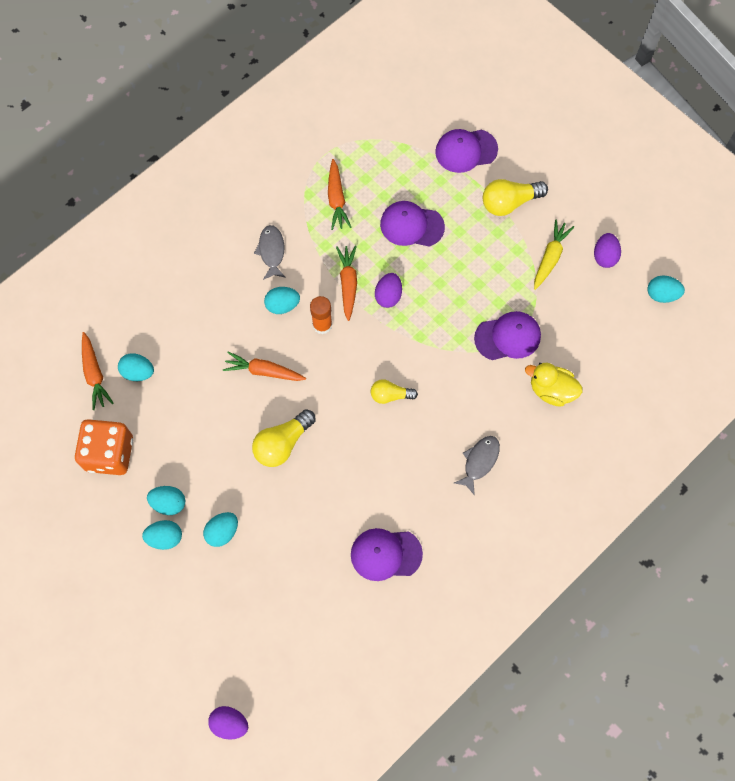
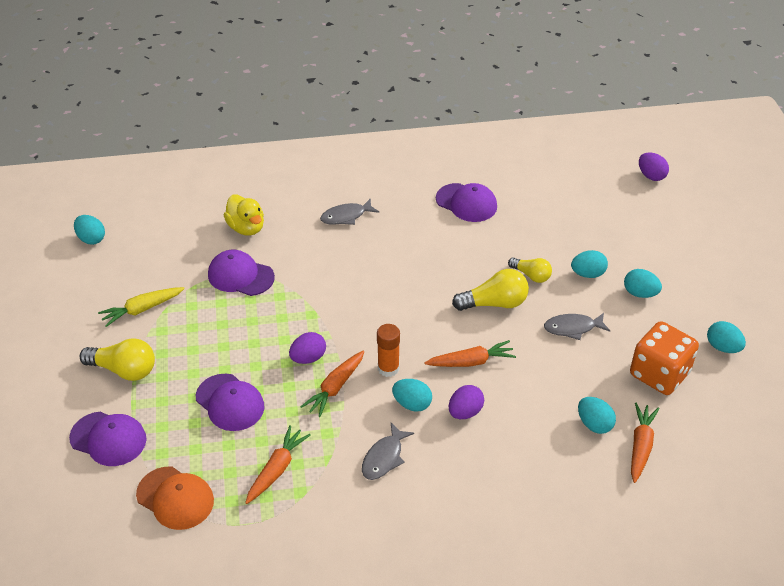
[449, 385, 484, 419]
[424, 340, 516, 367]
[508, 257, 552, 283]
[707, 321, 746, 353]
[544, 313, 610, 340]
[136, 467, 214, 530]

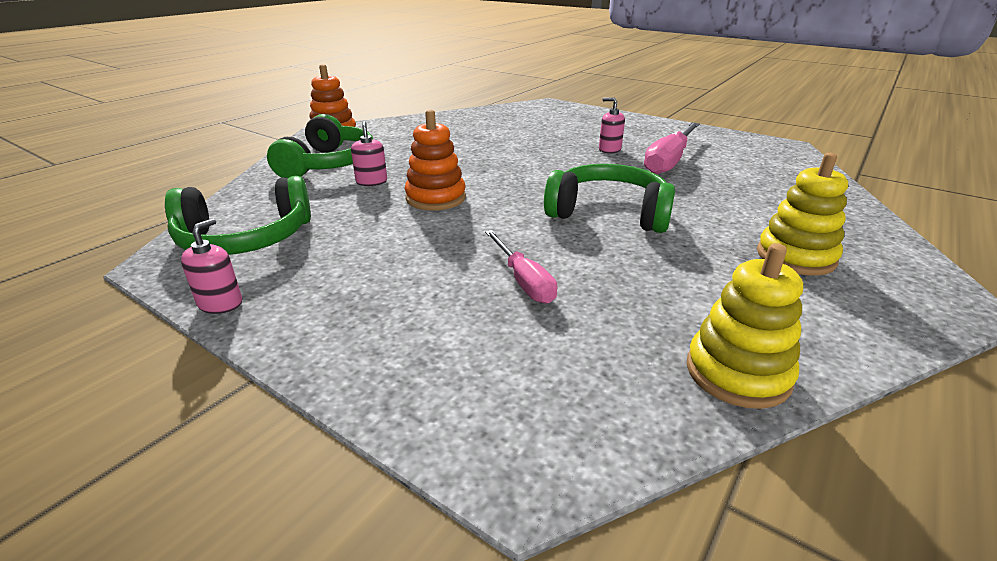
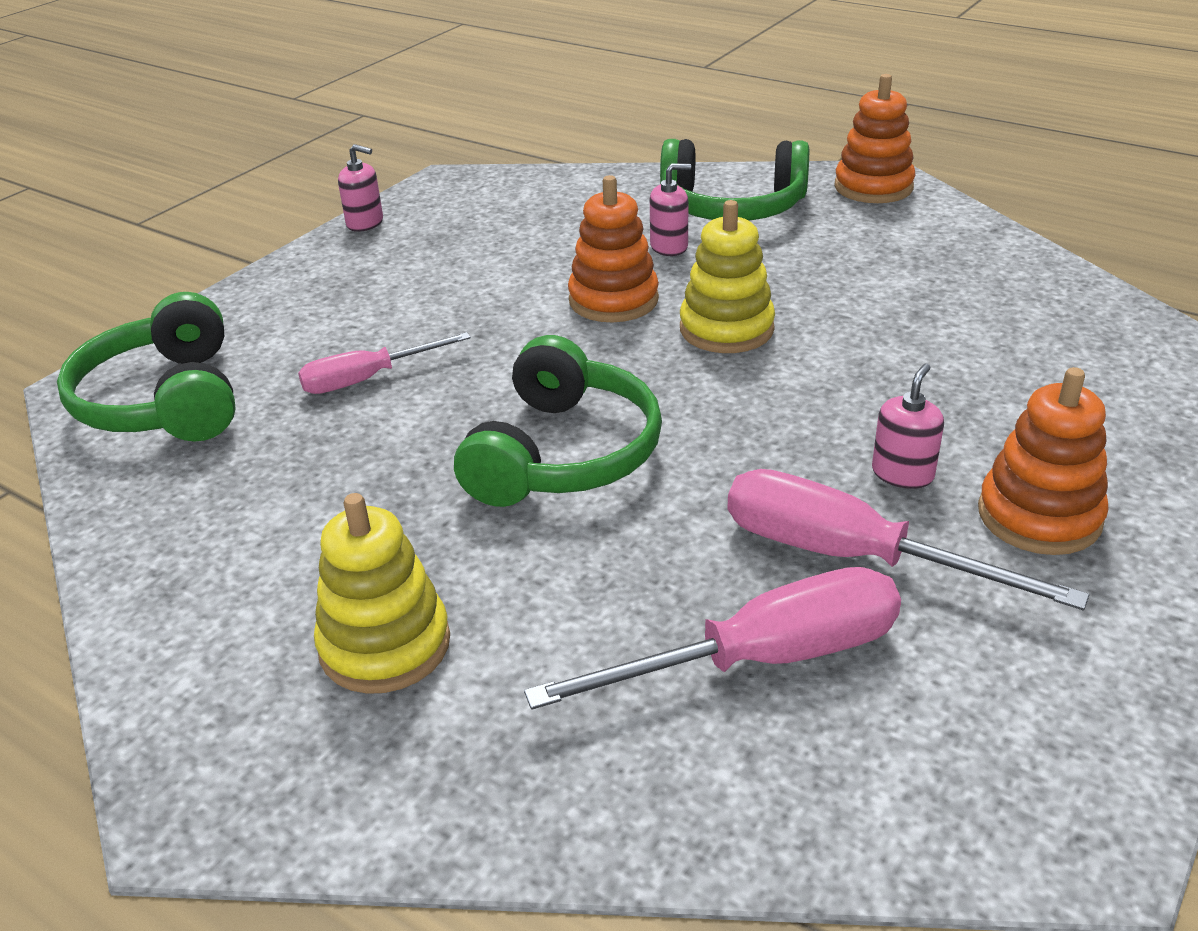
[57, 292, 236, 441]
[680, 200, 775, 353]
[978, 367, 1109, 555]
[524, 567, 901, 710]

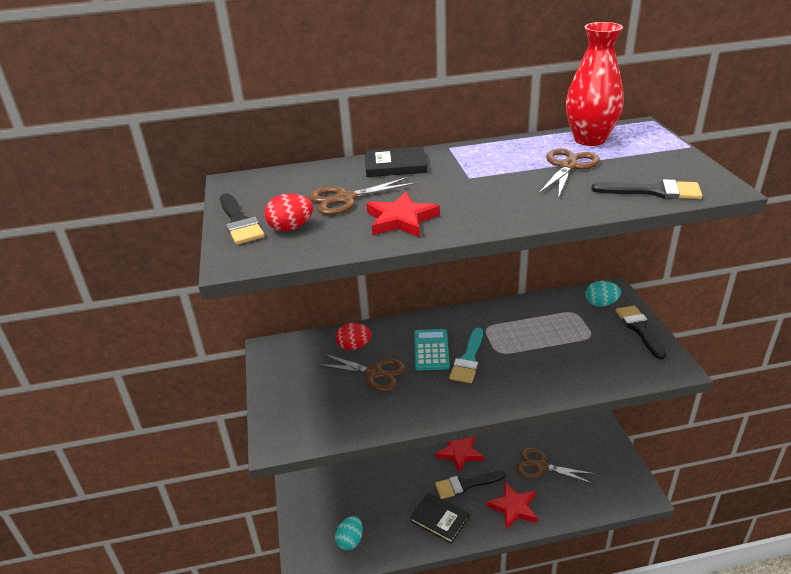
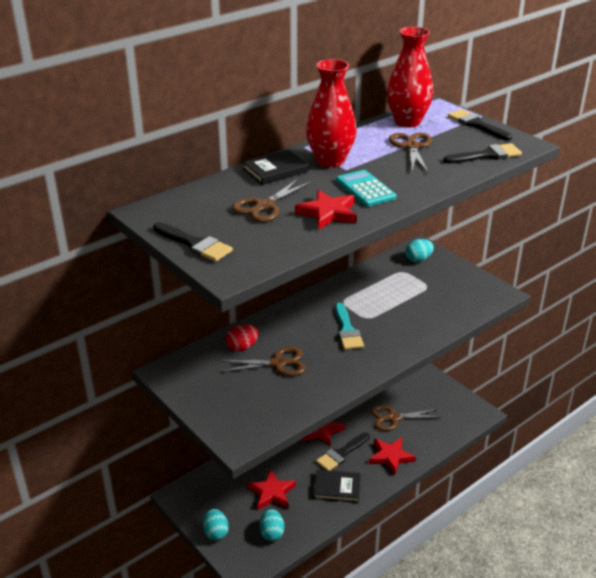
[264, 194, 313, 231] (first image)
[448, 109, 512, 140]
[336, 170, 396, 207]
[306, 59, 357, 168]
[247, 470, 296, 510]
[203, 509, 229, 540]

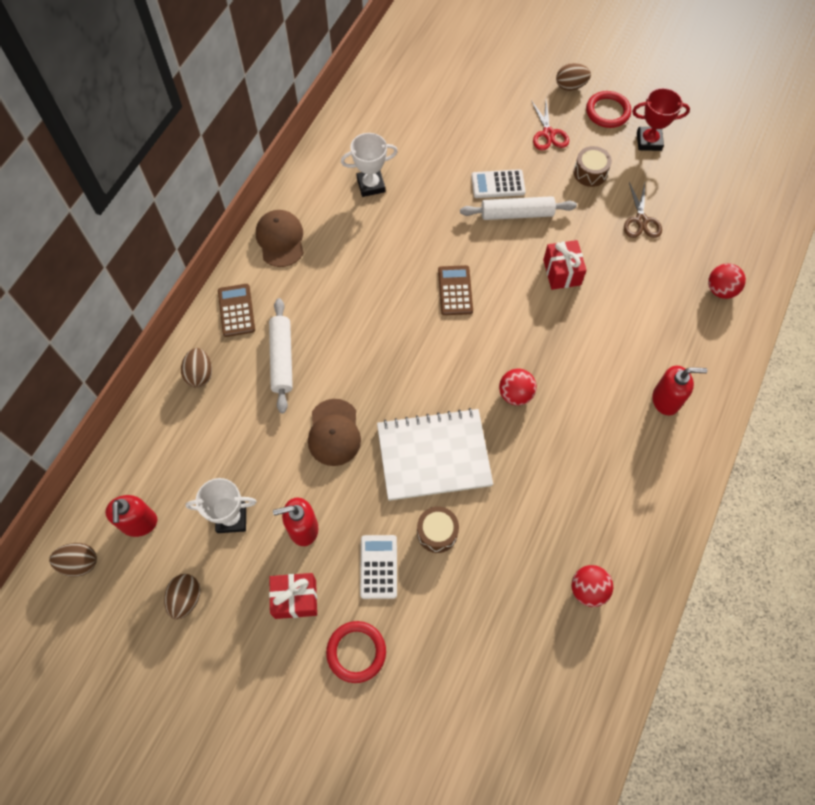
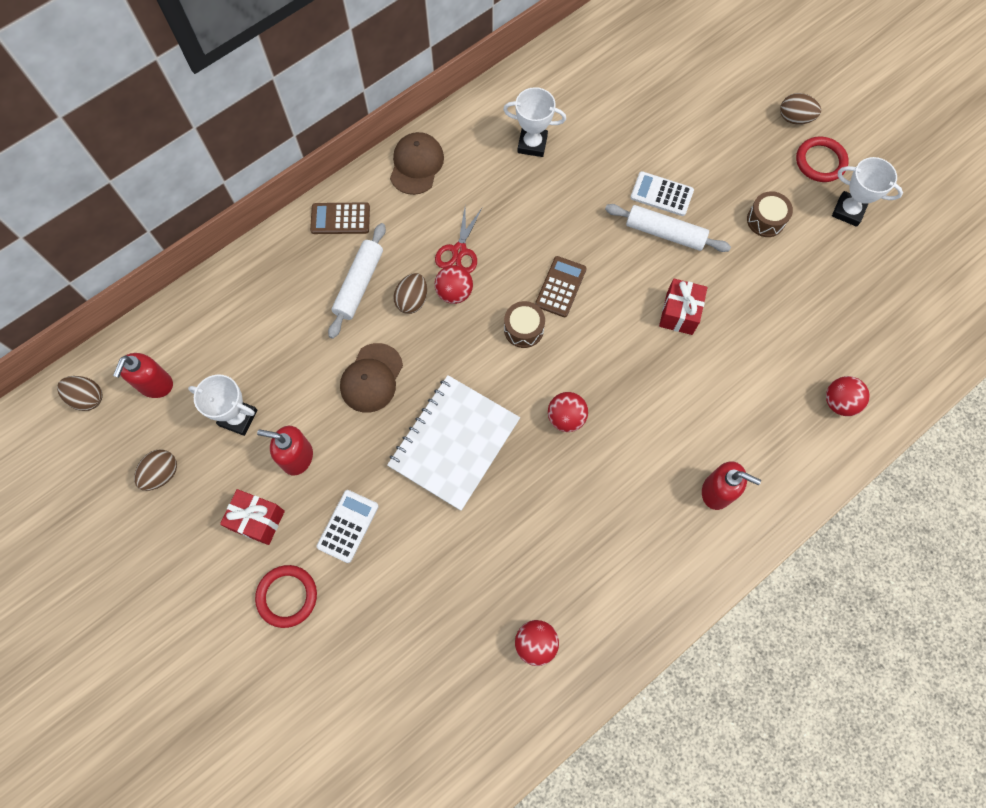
[832, 157, 903, 227]
[435, 208, 482, 273]
[624, 182, 662, 238] (first image)
[310, 202, 370, 234]
[393, 273, 427, 314]
[387, 375, 520, 511]
[504, 301, 545, 348]
[435, 265, 473, 304]

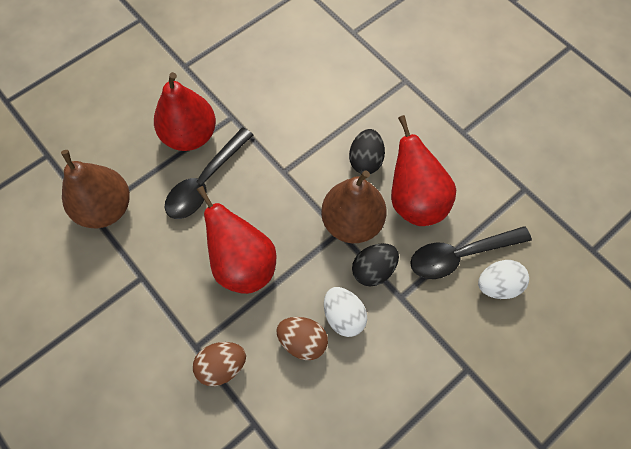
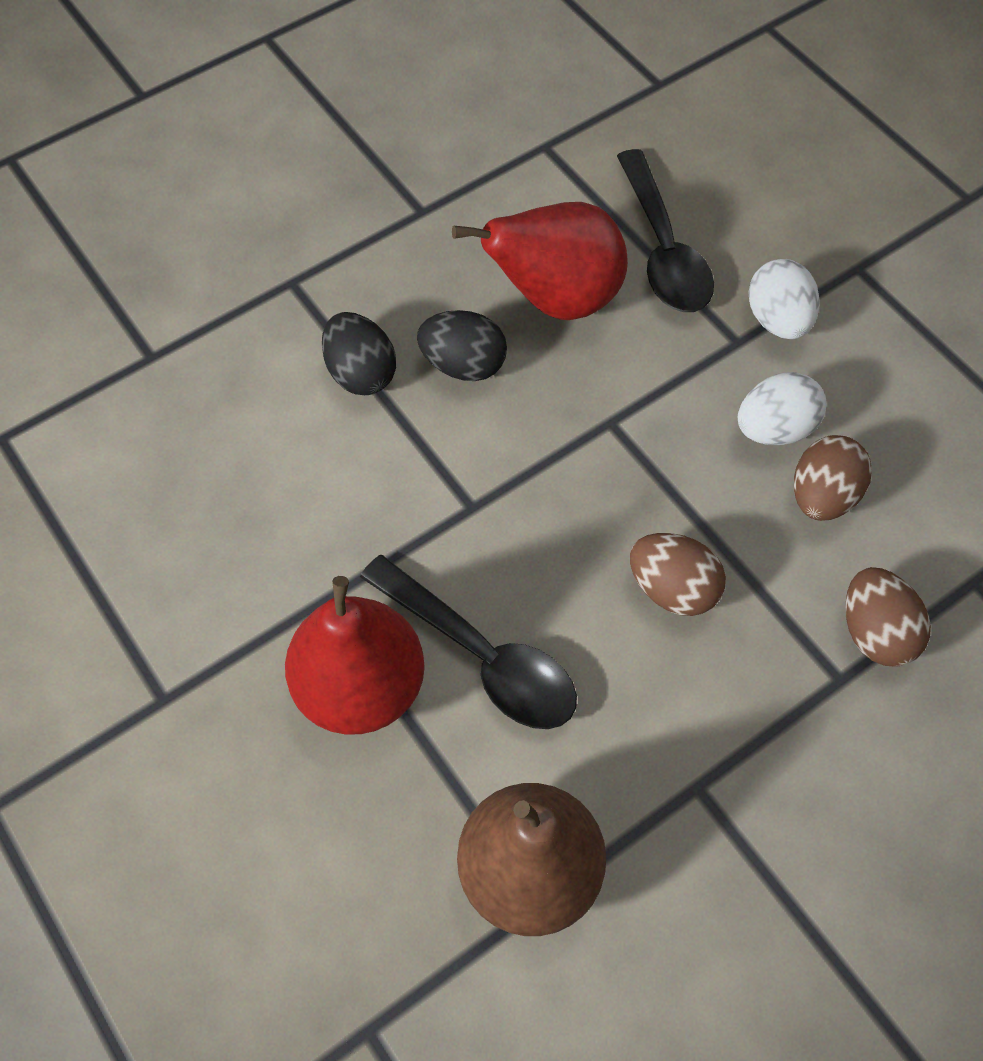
[321, 170, 387, 243] (first image)
[630, 533, 726, 616]
[322, 312, 396, 395]
[748, 259, 820, 339]

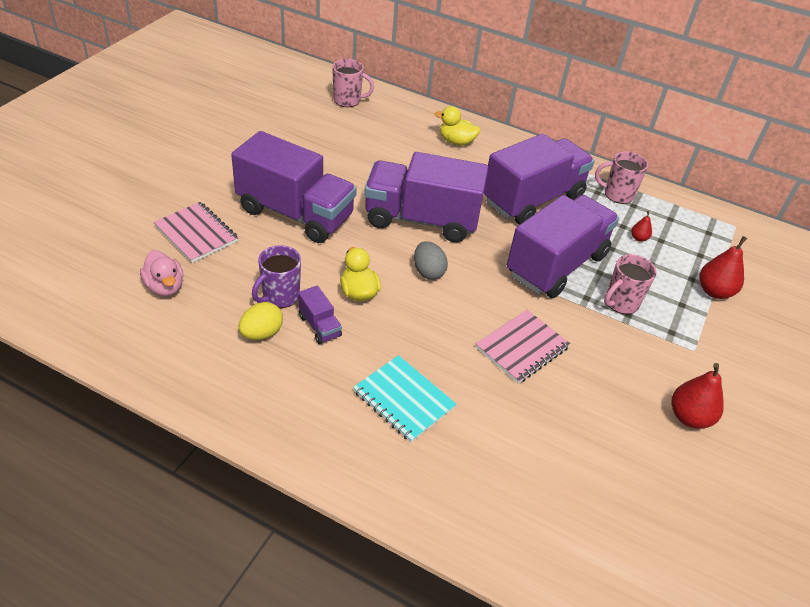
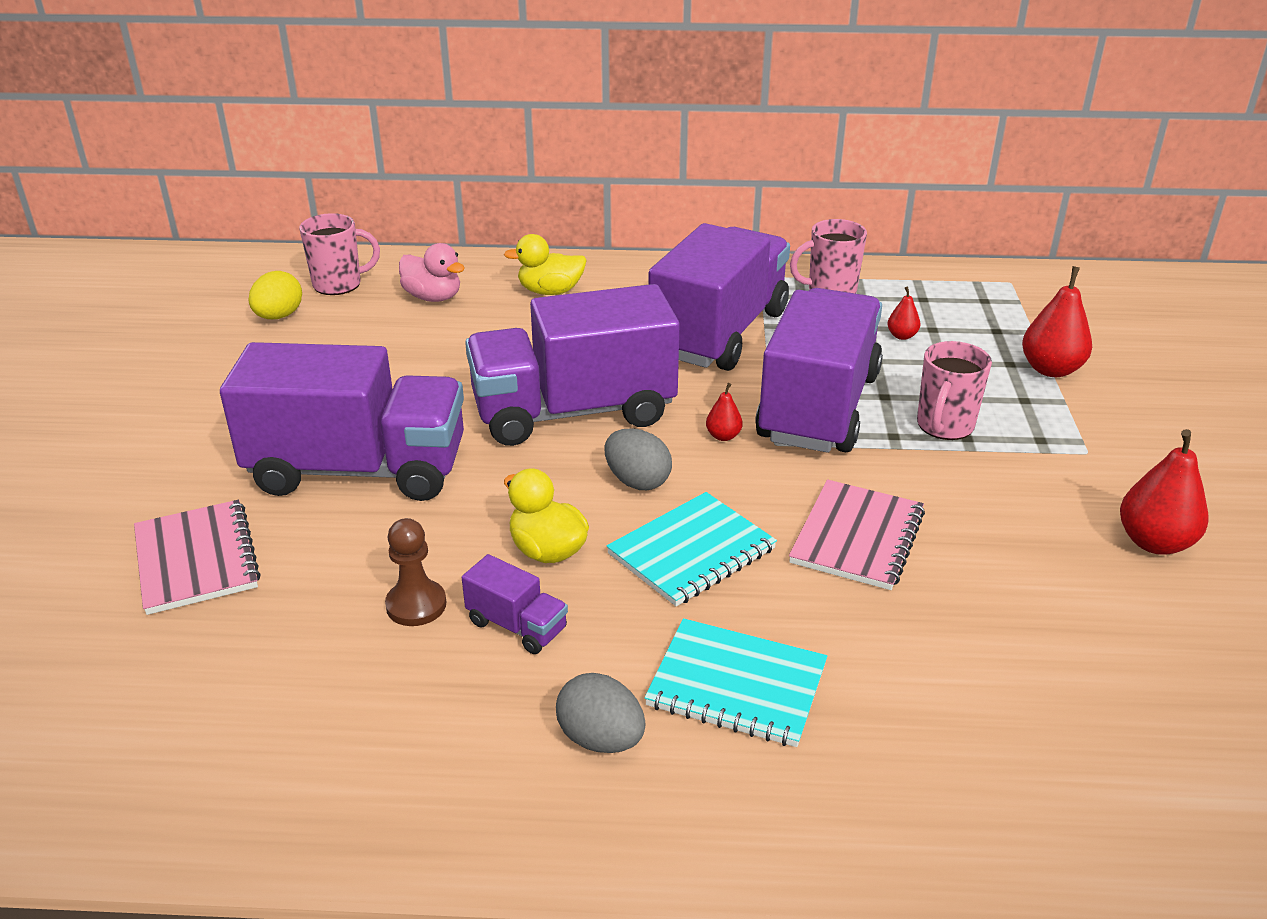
[134, 500, 261, 615]
[385, 518, 446, 626]
[399, 243, 465, 302]
[248, 271, 302, 319]
[706, 383, 743, 441]
[606, 492, 777, 607]
[556, 673, 646, 753]

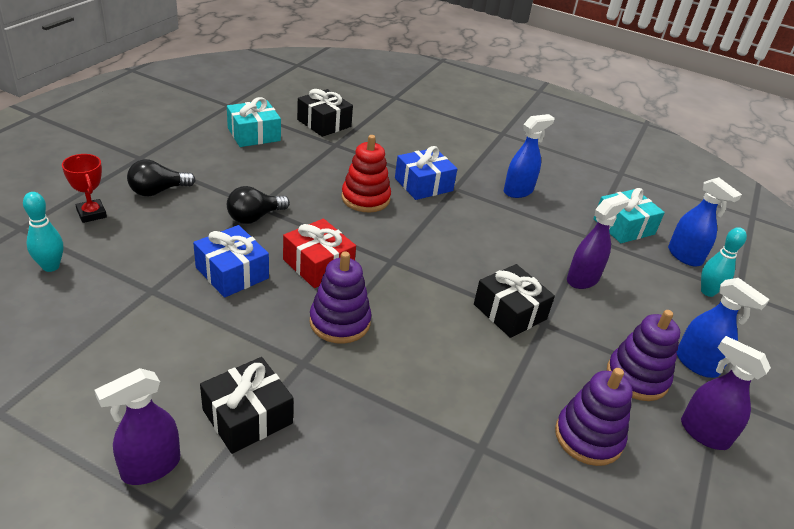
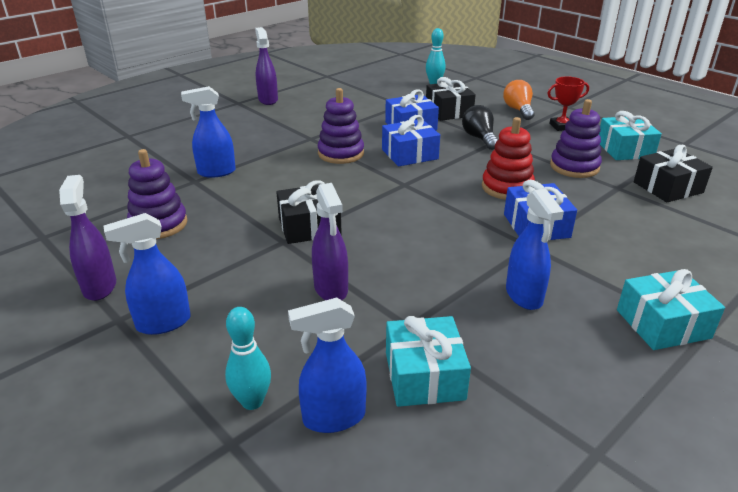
[547, 76, 589, 131]
[503, 80, 534, 120]
[382, 115, 440, 167]
[550, 99, 602, 178]
[59, 175, 116, 301]
[426, 77, 476, 121]
[181, 86, 236, 178]
[617, 269, 725, 350]

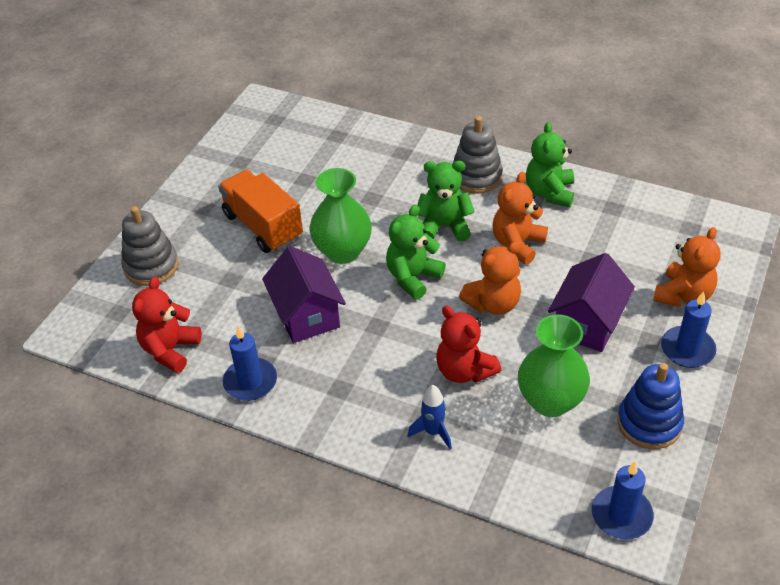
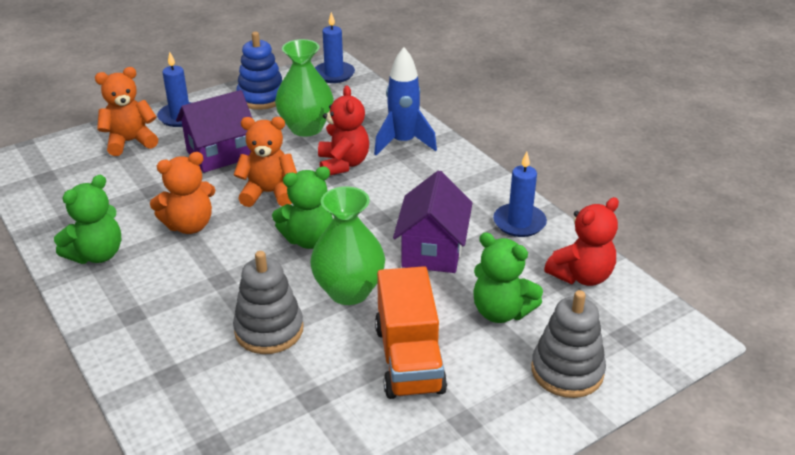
[233, 251, 303, 354]
[474, 232, 543, 323]
[374, 47, 437, 155]

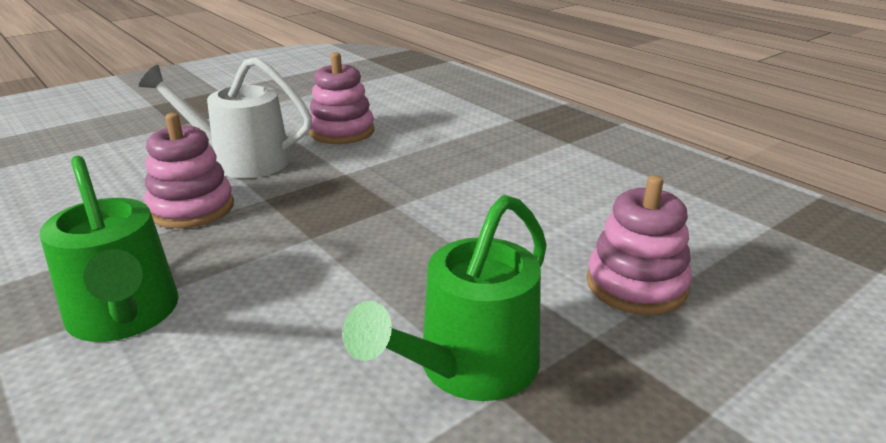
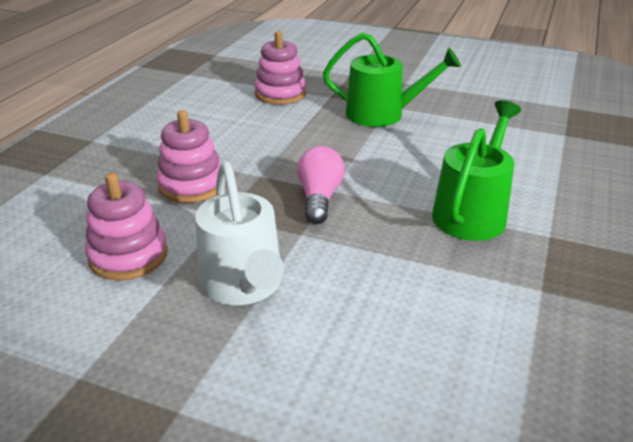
[156, 110, 221, 203]
[297, 146, 345, 224]

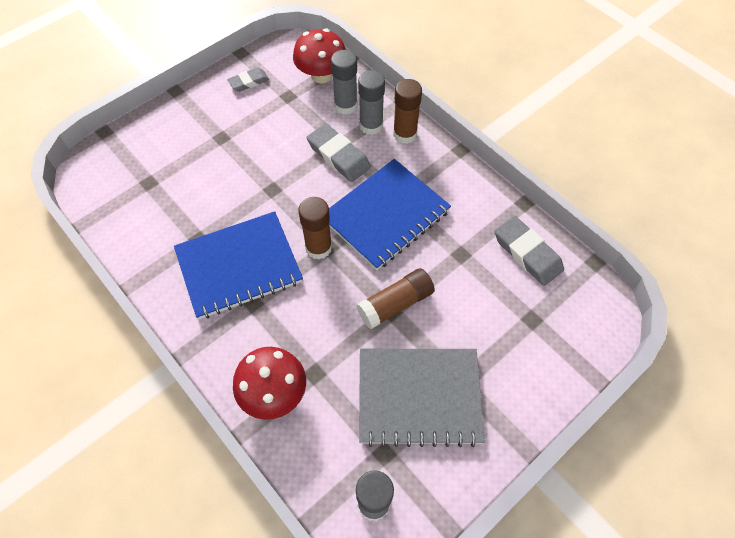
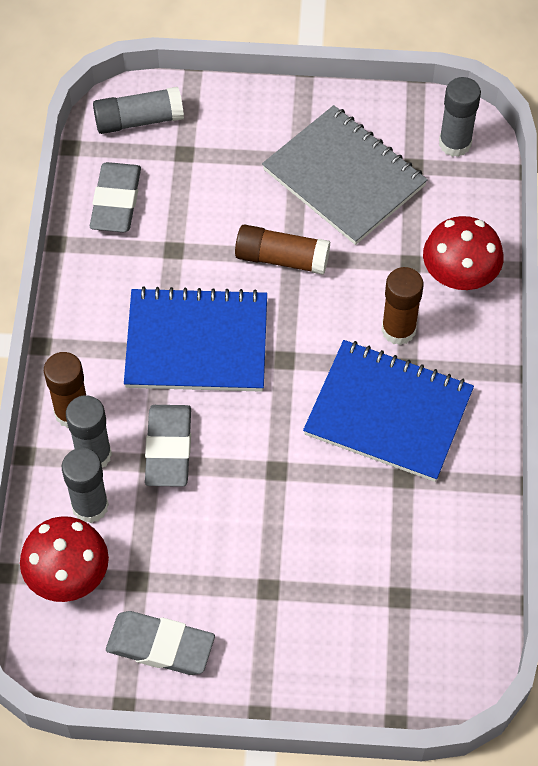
[106, 611, 215, 675]
[381, 267, 424, 345]
[93, 87, 184, 134]

